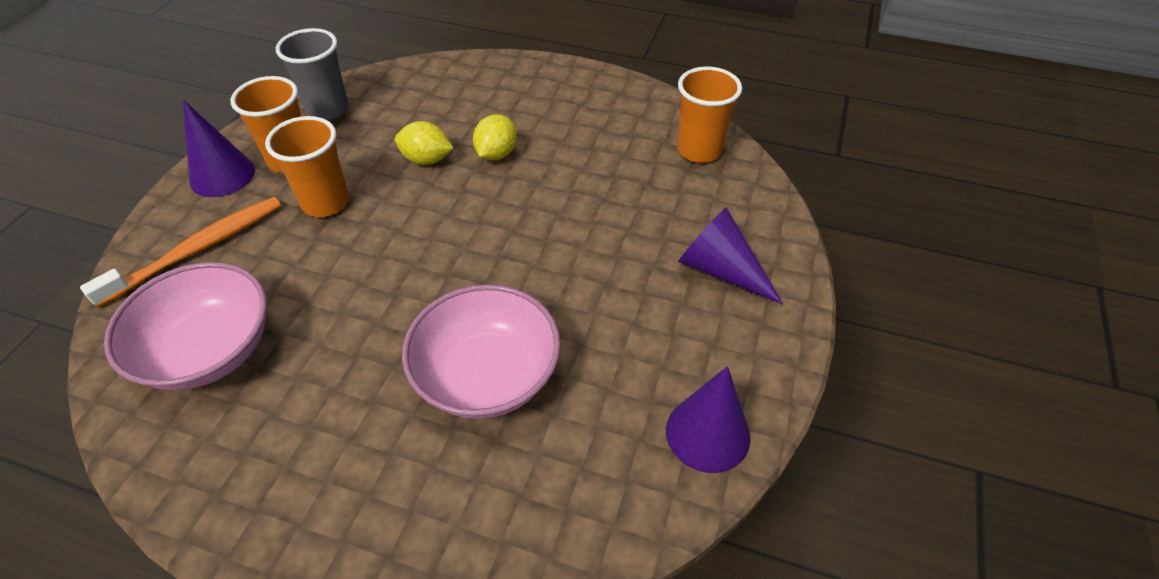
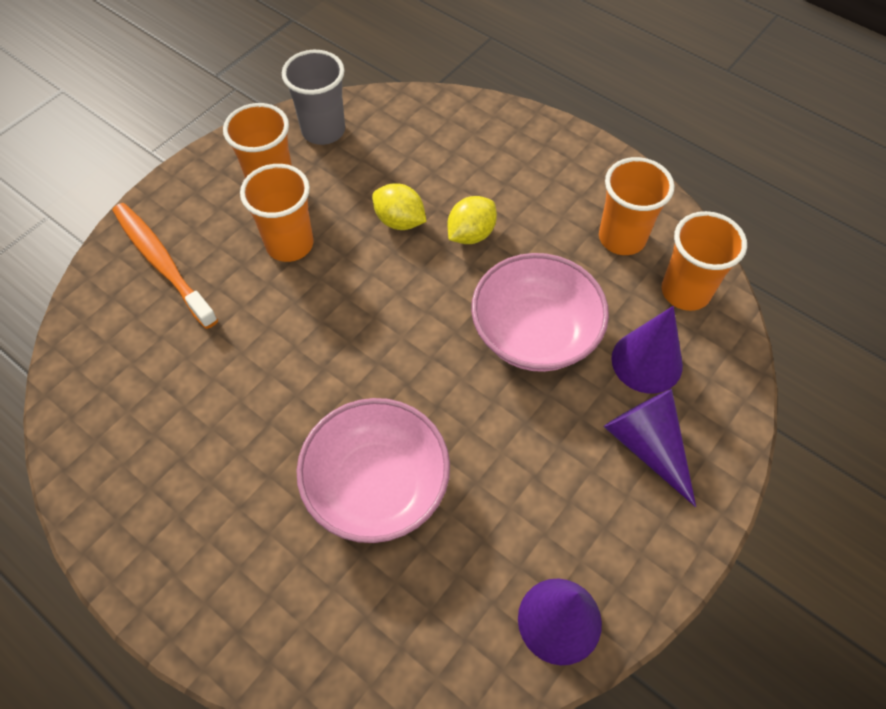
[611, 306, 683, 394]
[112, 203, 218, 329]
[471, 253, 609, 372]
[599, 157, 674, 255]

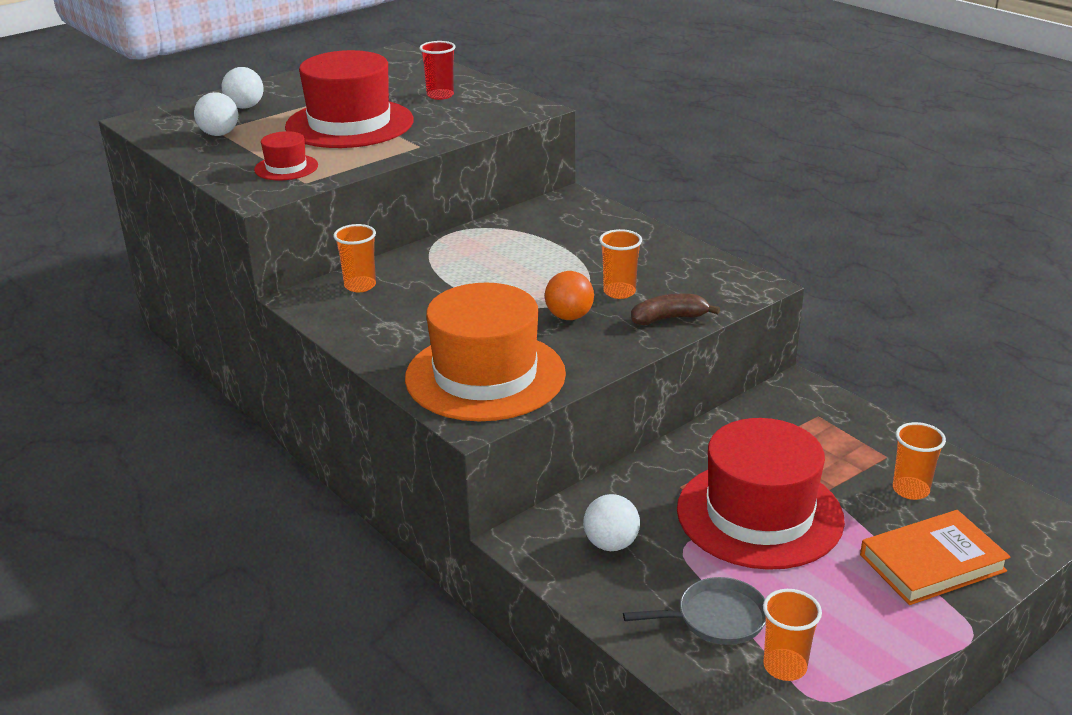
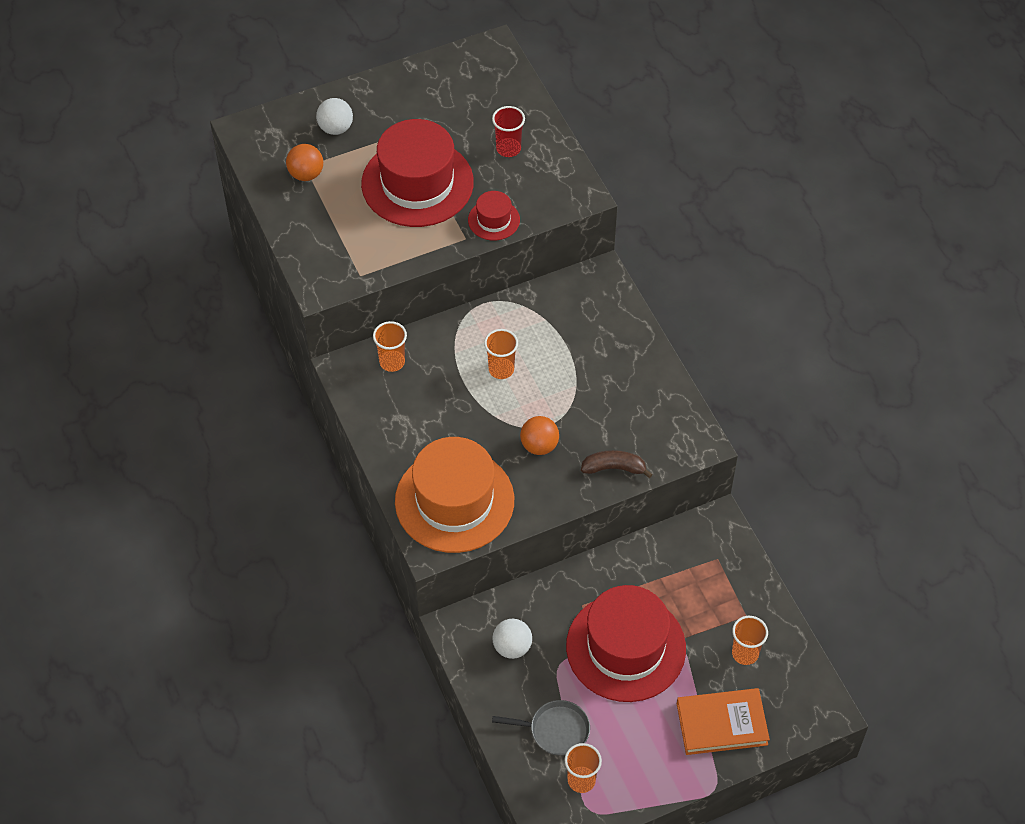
[286, 144, 323, 181]
[468, 191, 520, 241]
[484, 329, 518, 379]

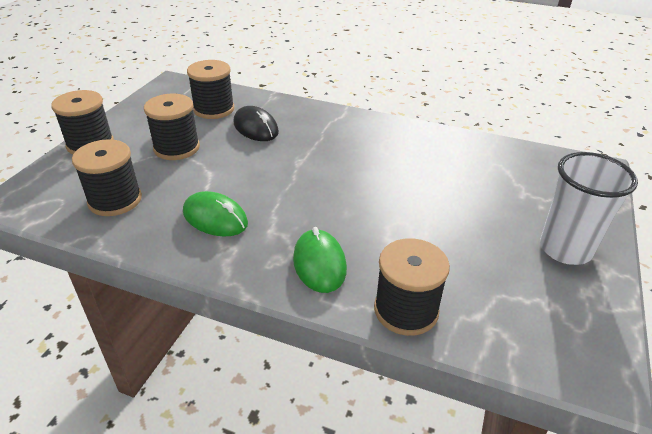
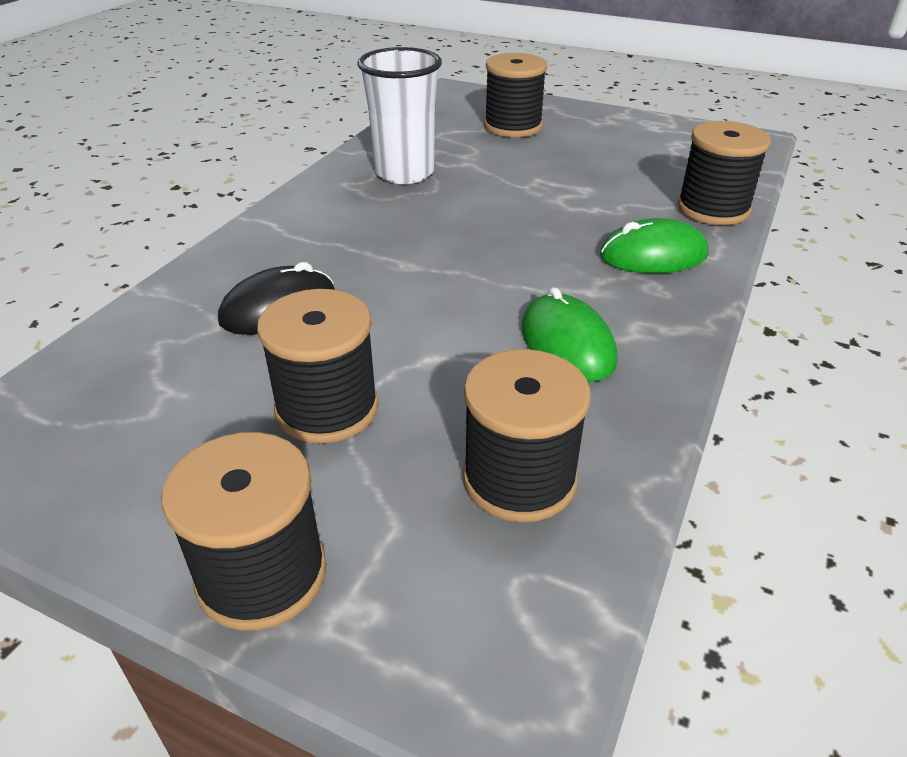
[484, 53, 547, 137]
[357, 47, 442, 184]
[521, 287, 618, 382]

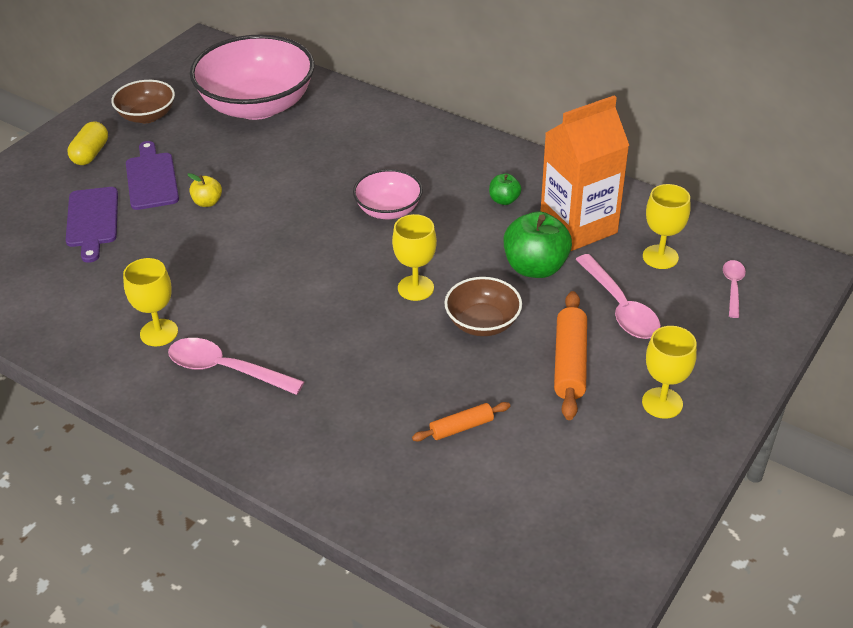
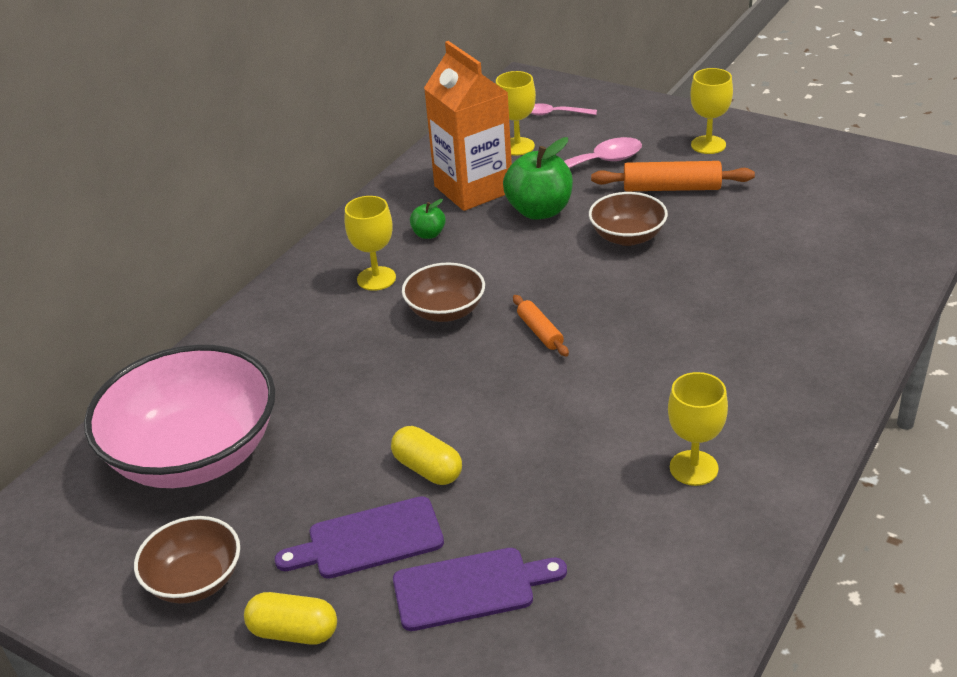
[402, 262, 485, 322]
[391, 426, 462, 485]
[345, 196, 396, 291]
[168, 338, 304, 395] (first image)
[513, 295, 569, 356]

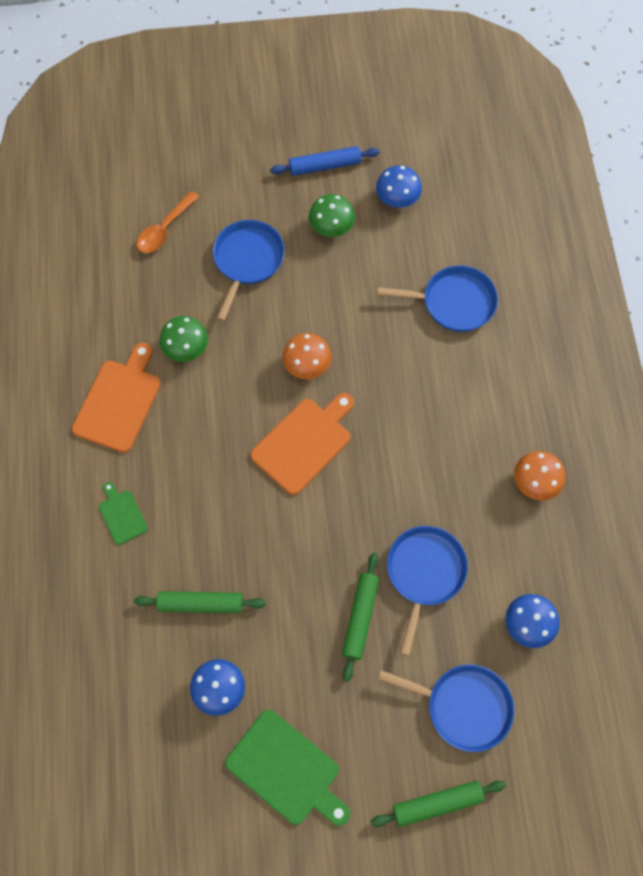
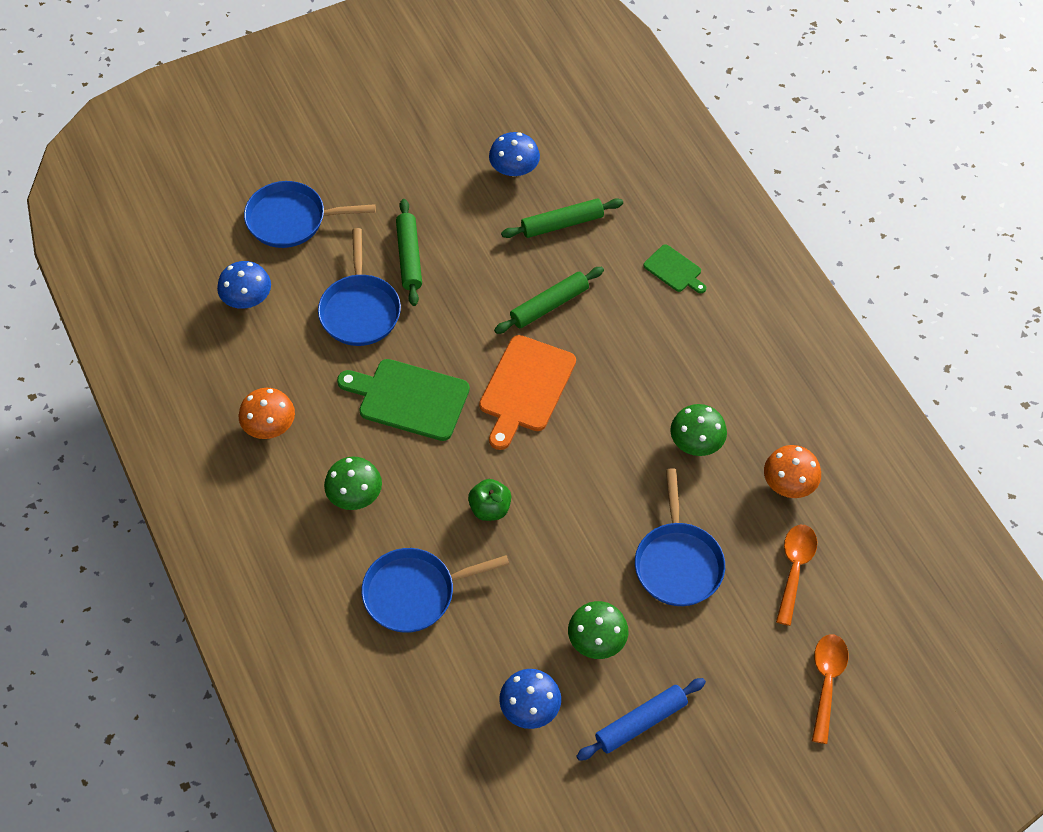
[764, 445, 821, 498]
[72, 343, 161, 453] (first image)
[337, 359, 470, 441]
[494, 267, 604, 334]
[324, 457, 382, 510]
[468, 479, 511, 521]
[812, 634, 848, 744]

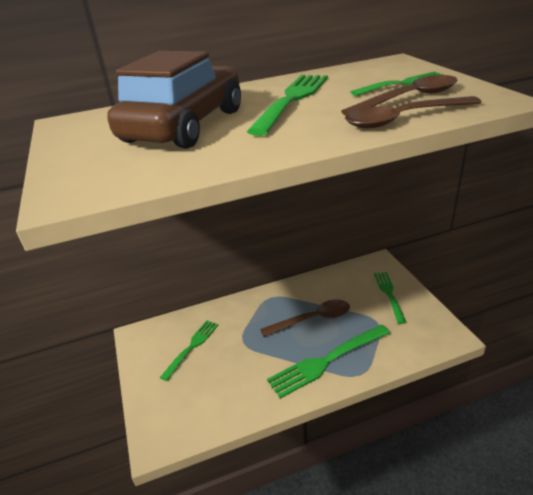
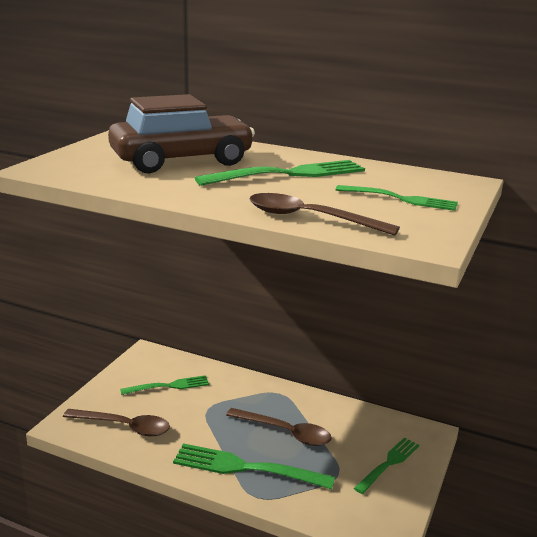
[63, 409, 170, 436]

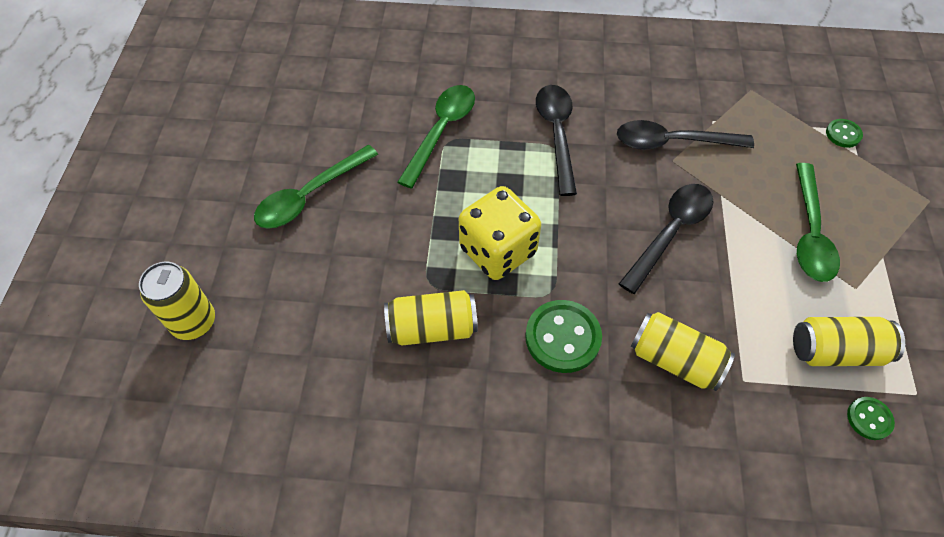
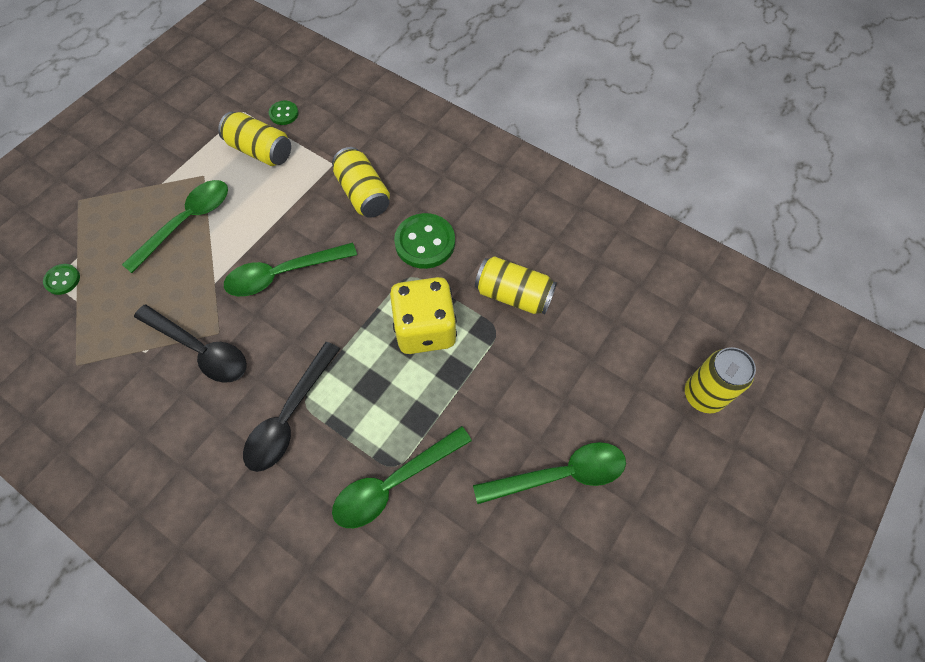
[224, 242, 357, 296]

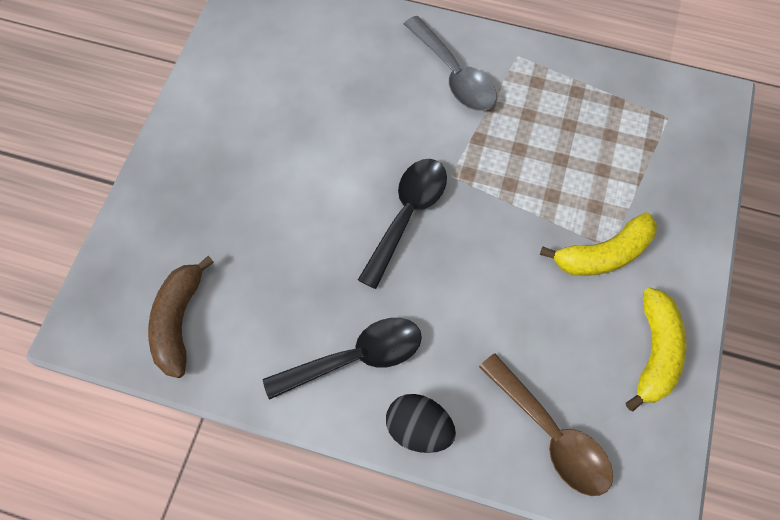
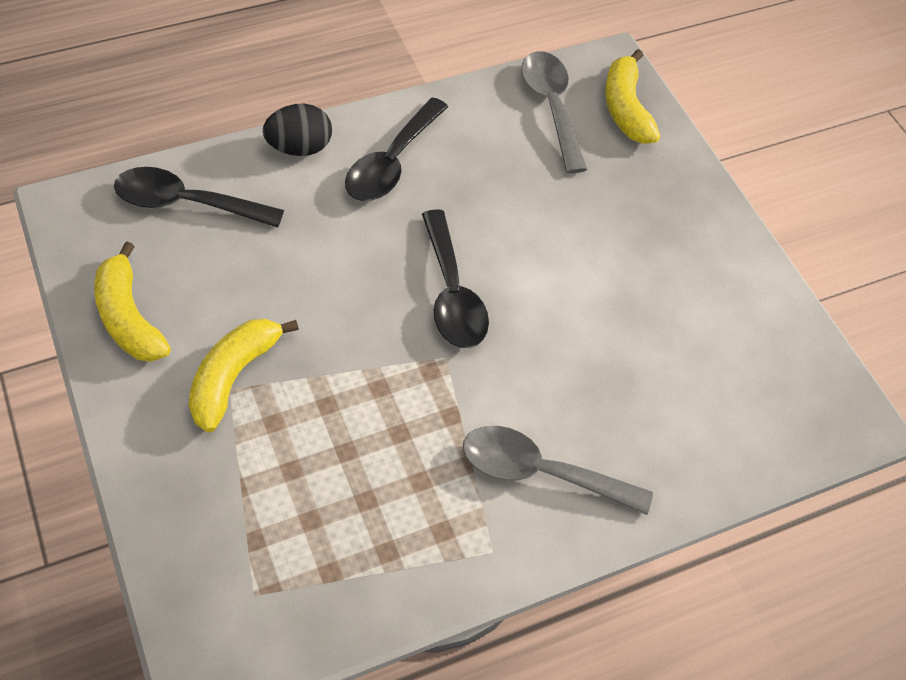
[521, 51, 587, 173]
[114, 167, 284, 228]
[605, 49, 661, 144]

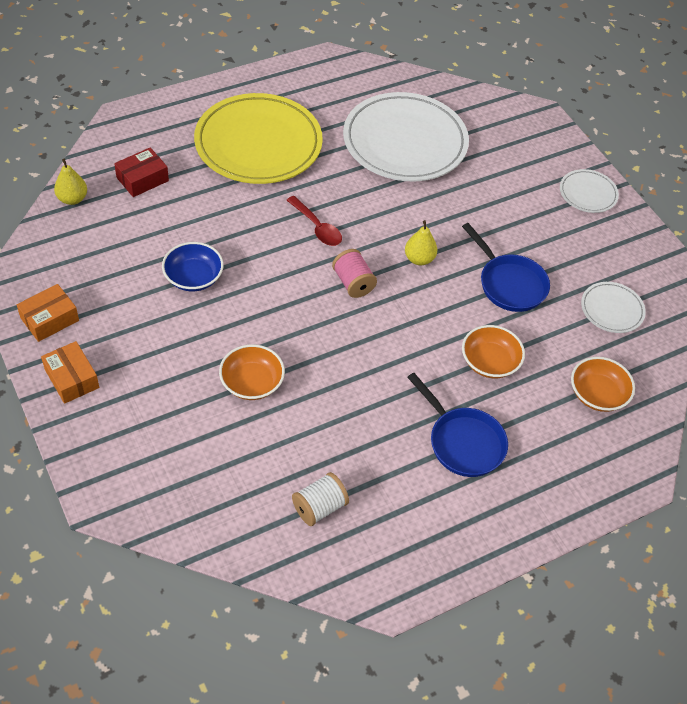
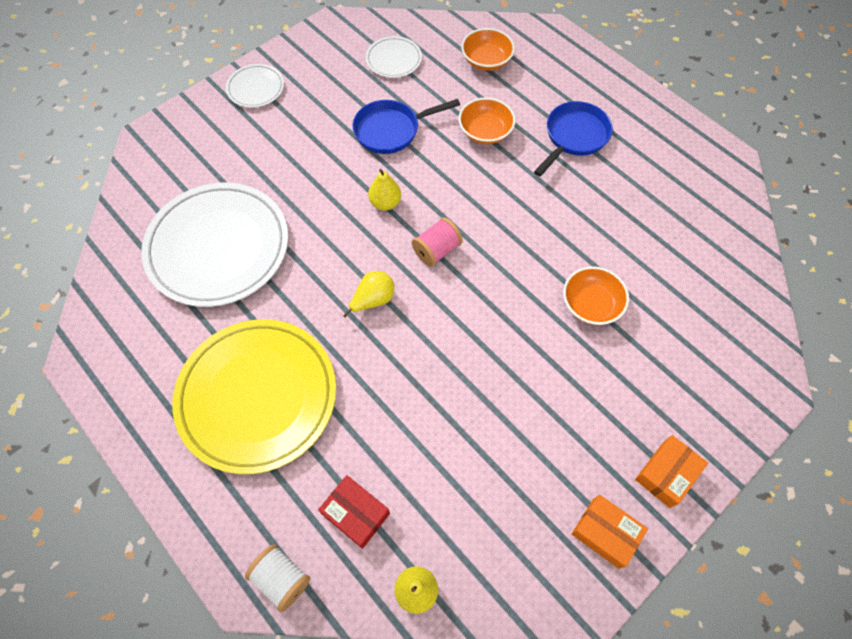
[343, 271, 395, 318]
[353, 99, 460, 154]
[162, 242, 224, 291] (first image)
[245, 544, 310, 612]

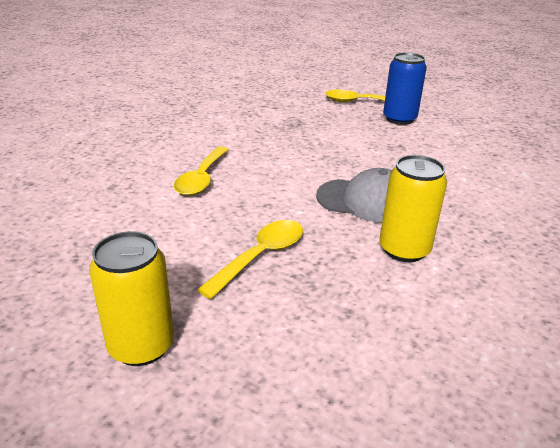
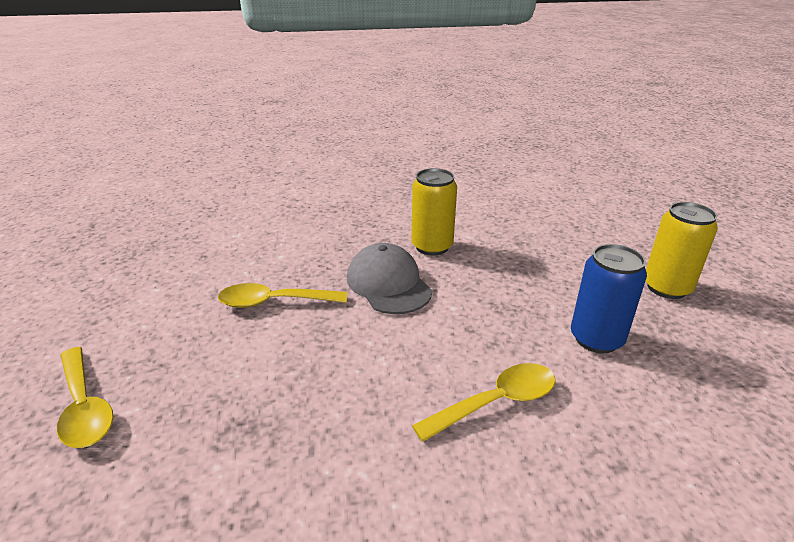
[571, 244, 647, 353]
[218, 283, 347, 308]

